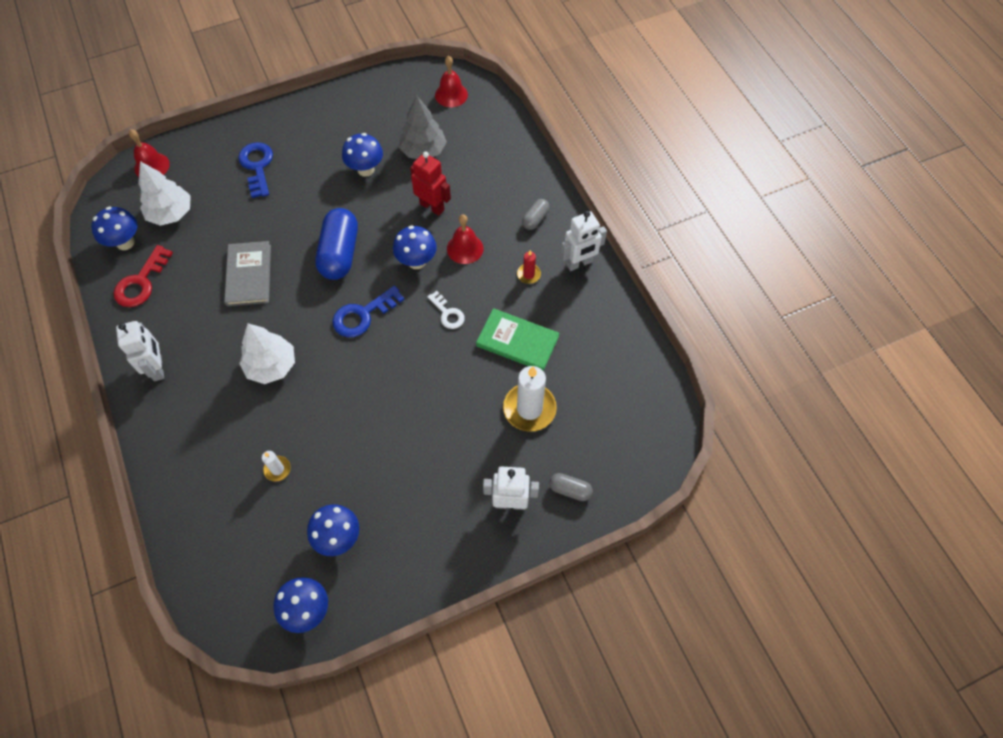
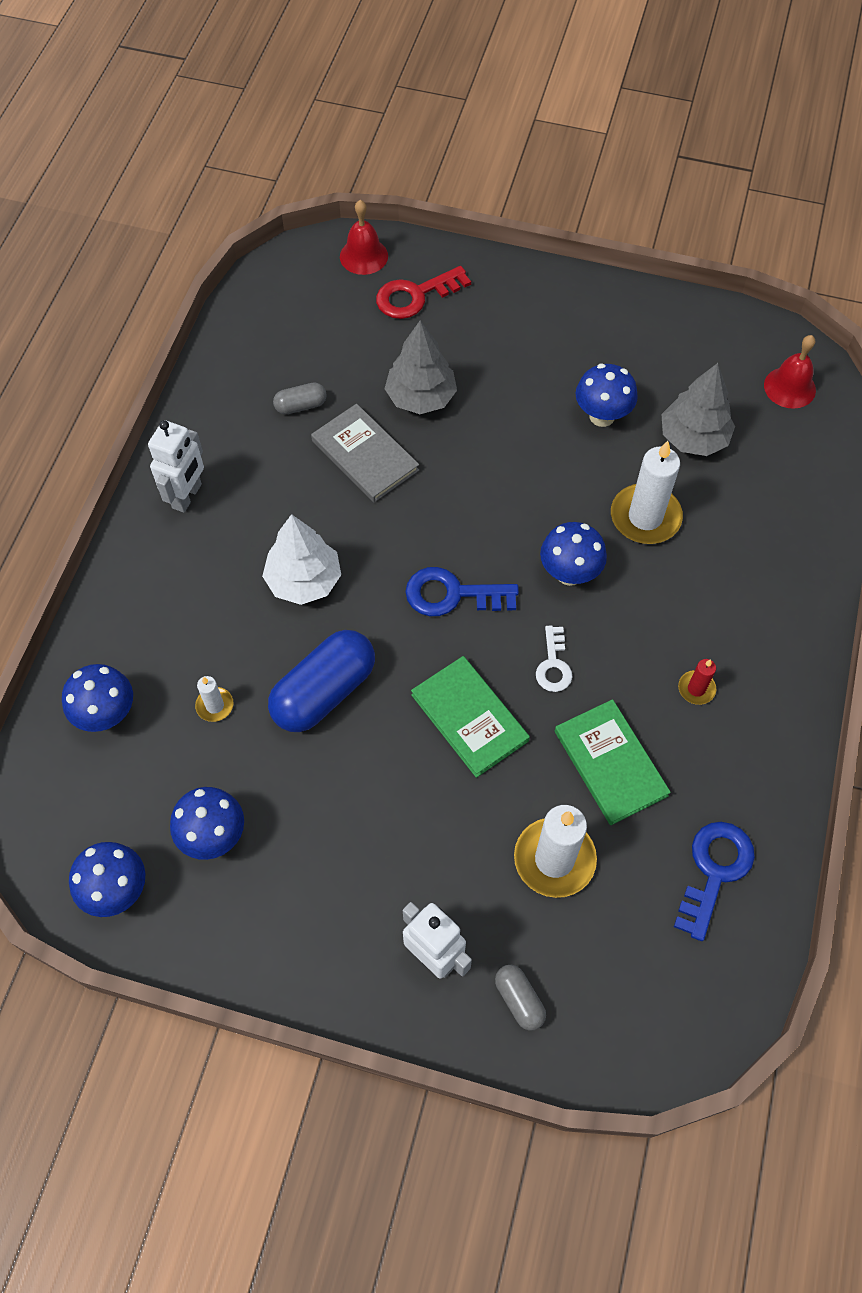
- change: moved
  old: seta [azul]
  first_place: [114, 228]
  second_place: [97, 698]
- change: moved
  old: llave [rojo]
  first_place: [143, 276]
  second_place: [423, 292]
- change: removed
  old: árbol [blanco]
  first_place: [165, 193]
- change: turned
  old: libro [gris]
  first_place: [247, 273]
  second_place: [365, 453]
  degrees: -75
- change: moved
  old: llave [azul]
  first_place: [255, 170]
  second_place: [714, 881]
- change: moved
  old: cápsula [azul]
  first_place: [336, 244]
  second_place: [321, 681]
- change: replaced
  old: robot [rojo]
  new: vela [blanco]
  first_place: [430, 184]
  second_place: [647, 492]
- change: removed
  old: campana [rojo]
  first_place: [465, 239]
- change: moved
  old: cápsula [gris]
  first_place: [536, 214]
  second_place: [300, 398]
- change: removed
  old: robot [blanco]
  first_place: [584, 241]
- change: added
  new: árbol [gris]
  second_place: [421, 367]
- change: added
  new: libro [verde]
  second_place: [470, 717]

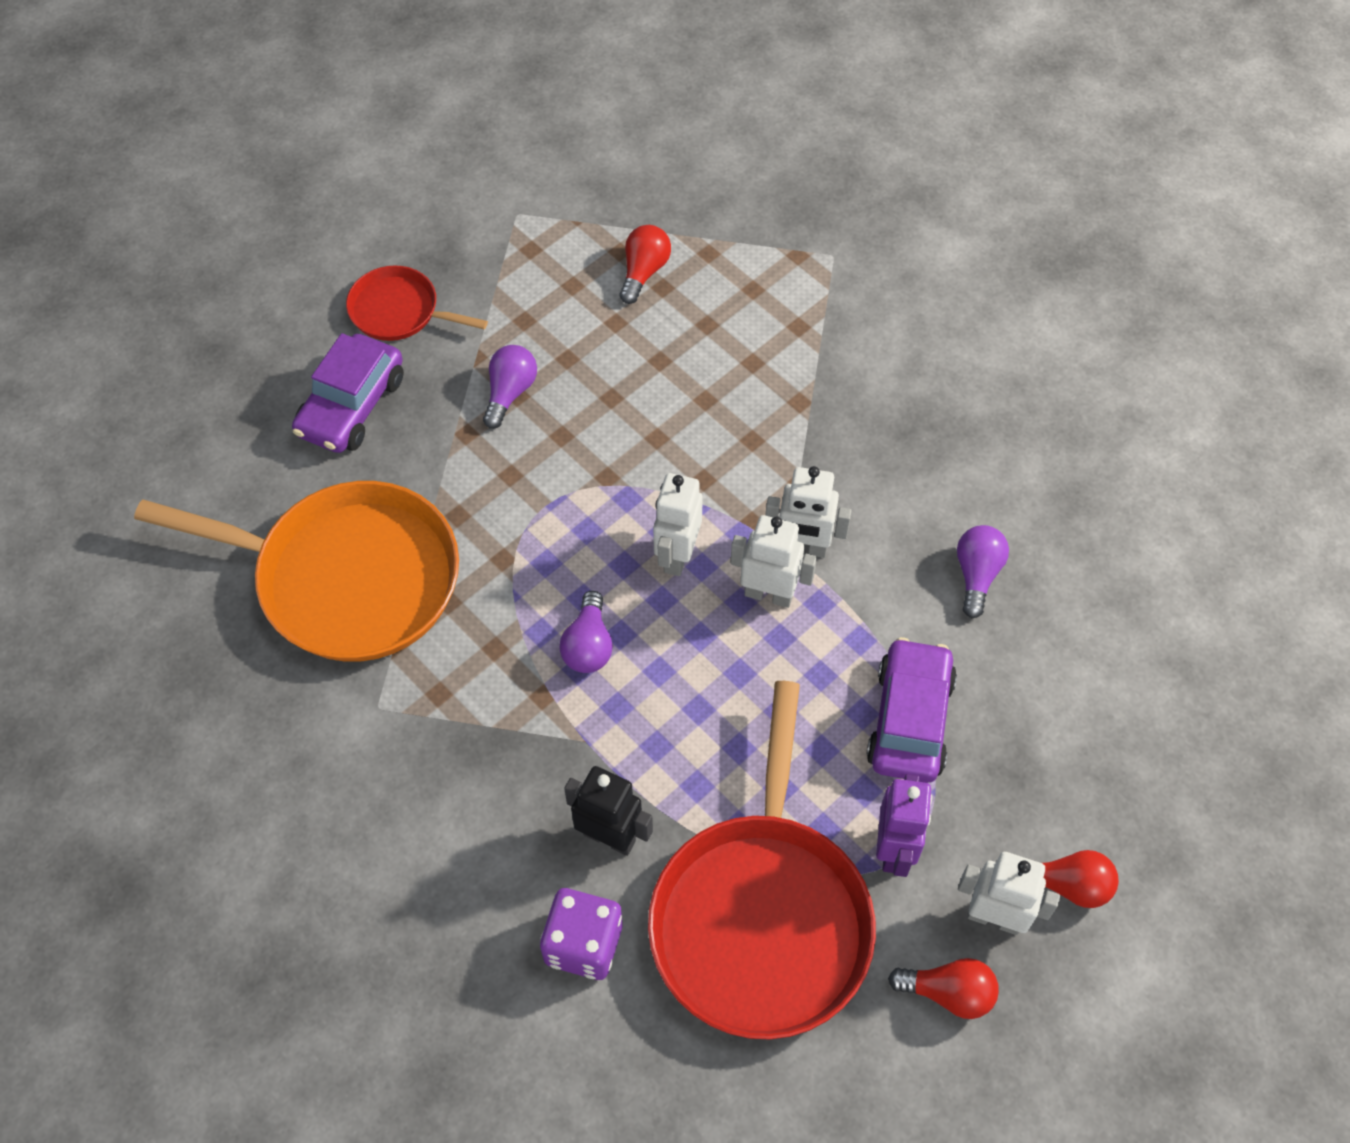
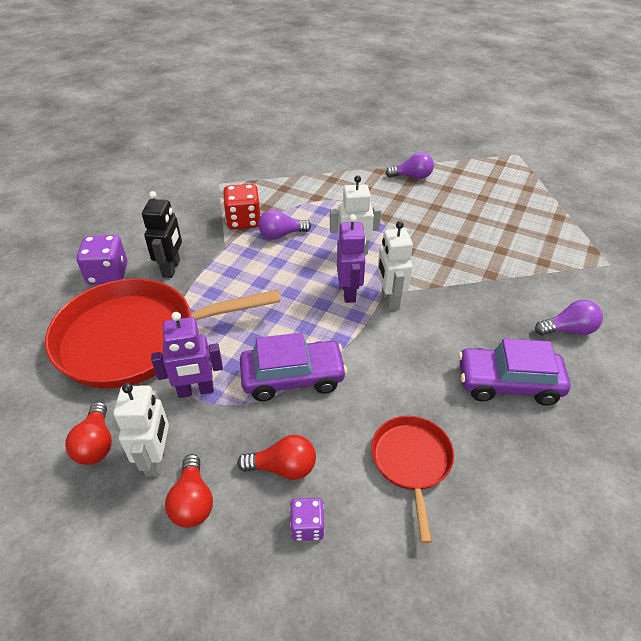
- change: removed
  old: sartén [naranja]
  first_place: [296, 571]
- change: moved
  old: coche [morado]
  first_place: [348, 393]
  second_place: [514, 372]
- change: moved
  old: sartén [rojo]
  first_place: [417, 303]
  second_place: [412, 480]
- change: moved
  old: bombilla [rojo]
  first_place: [645, 264]
  second_place: [276, 457]
- change: recoloured
  old: robot [blanco]
  new: robot [morado]
  first_place: [774, 561]
  second_place: [351, 258]
- change: moved
  old: bombilla [morado]
  first_place: [983, 571]
  second_place: [569, 317]
- change: added
  new: dado [rojo]
  second_place: [242, 206]
- change: added
  new: dado [morado]
  second_place: [307, 519]

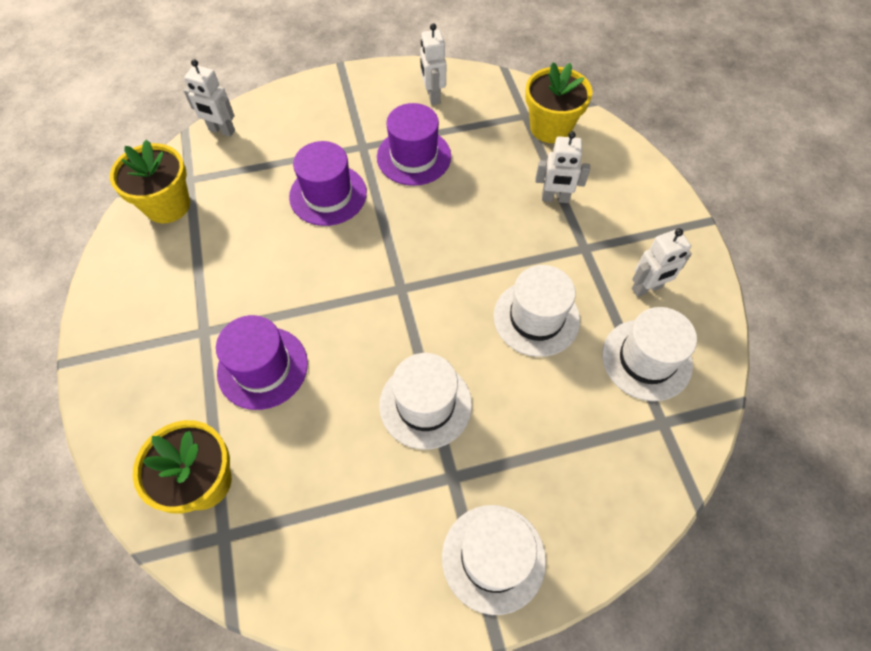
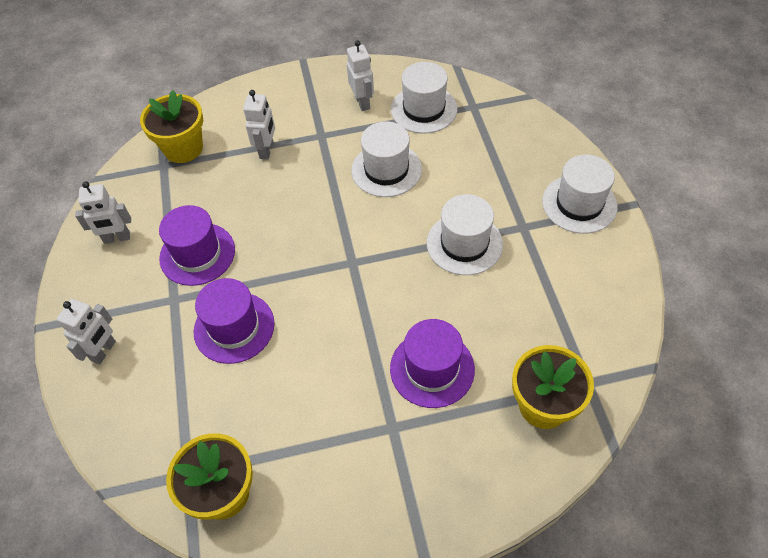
- change: moved
  old: robot [blanco]
  first_place: [209, 98]
  second_place: [86, 331]

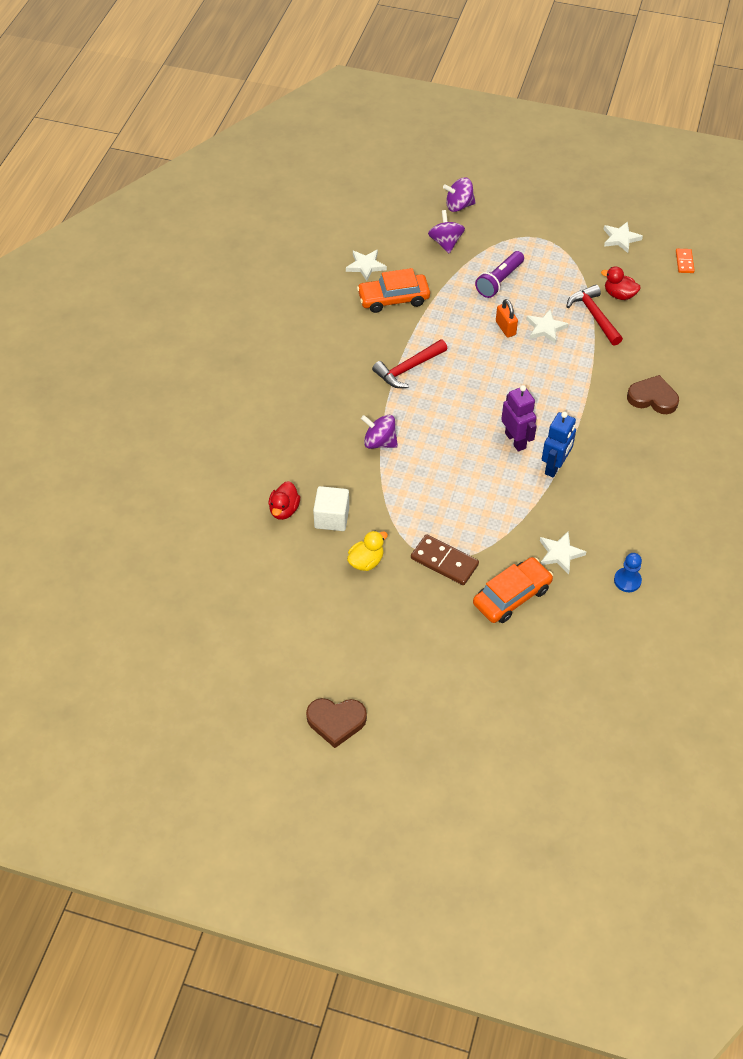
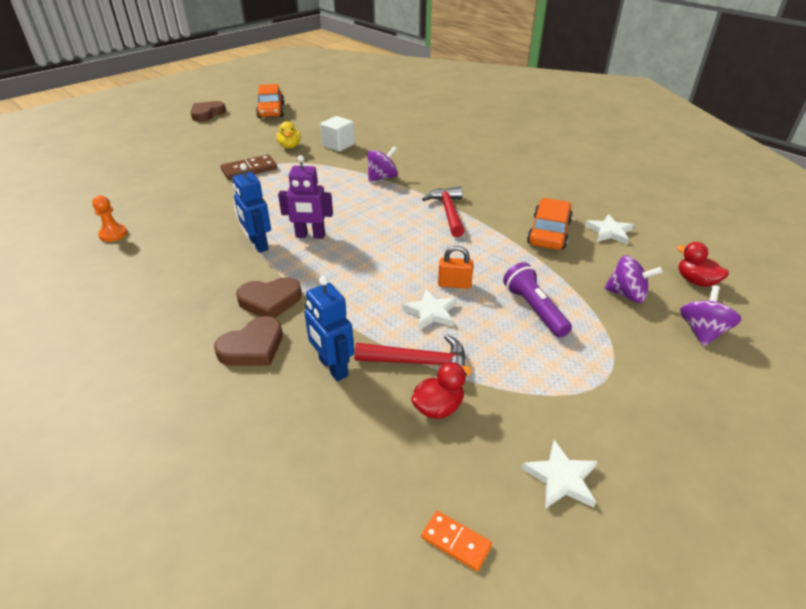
- change: moved
  old: pato [rojo]
  first_place: [284, 500]
  second_place: [703, 264]
- change: moved
  old: coche [naranja]
  first_place: [513, 590]
  second_place: [270, 101]
- change: removed
  old: estrella [blanco]
  first_place: [563, 553]
- change: recoloured
  old: peón [azul]
  new: peón [naranja]
  first_place: [628, 572]
  second_place: [109, 219]
- change: added
  new: corazón [marrón]
  second_place: [269, 297]
- change: added
  new: robot [azul]
  second_place: [329, 328]

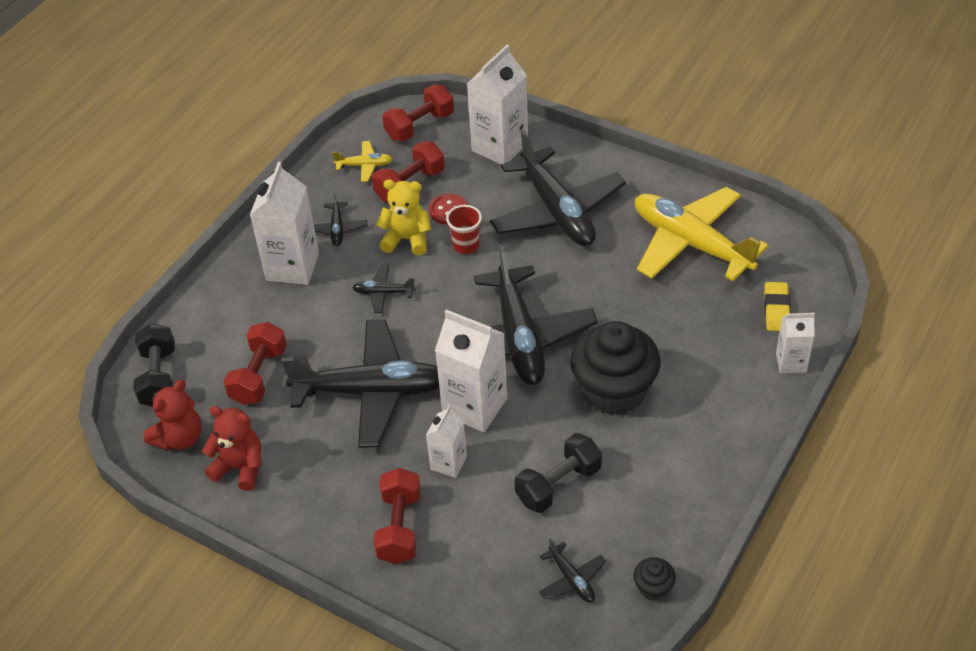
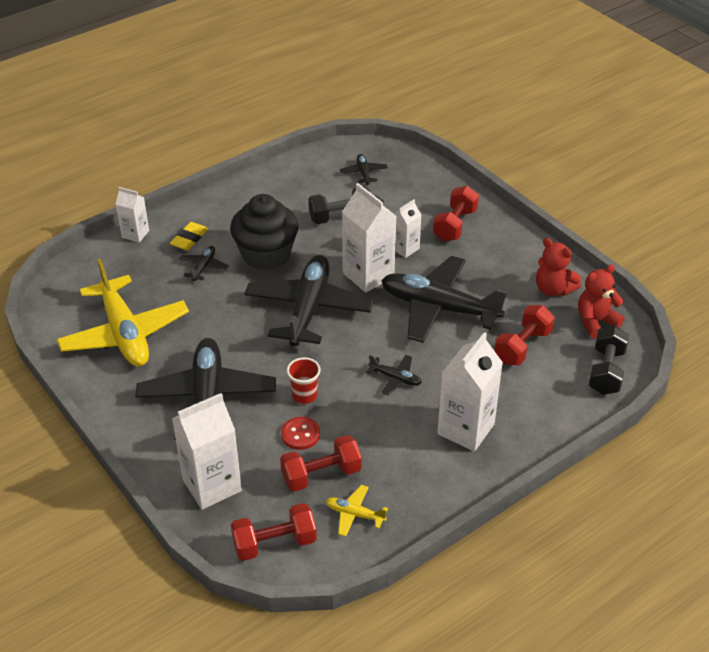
- change: moved
  old: avión [negro]
  first_place: [340, 219]
  second_place: [203, 263]
- change: removed
  old: osito [amarillo]
  first_place: [403, 217]
- change: removed
  old: magdalena [negro]
  first_place: [654, 579]
- change: moved
  old: goma de borrar [amarillo]
  first_place: [777, 306]
  second_place: [189, 236]

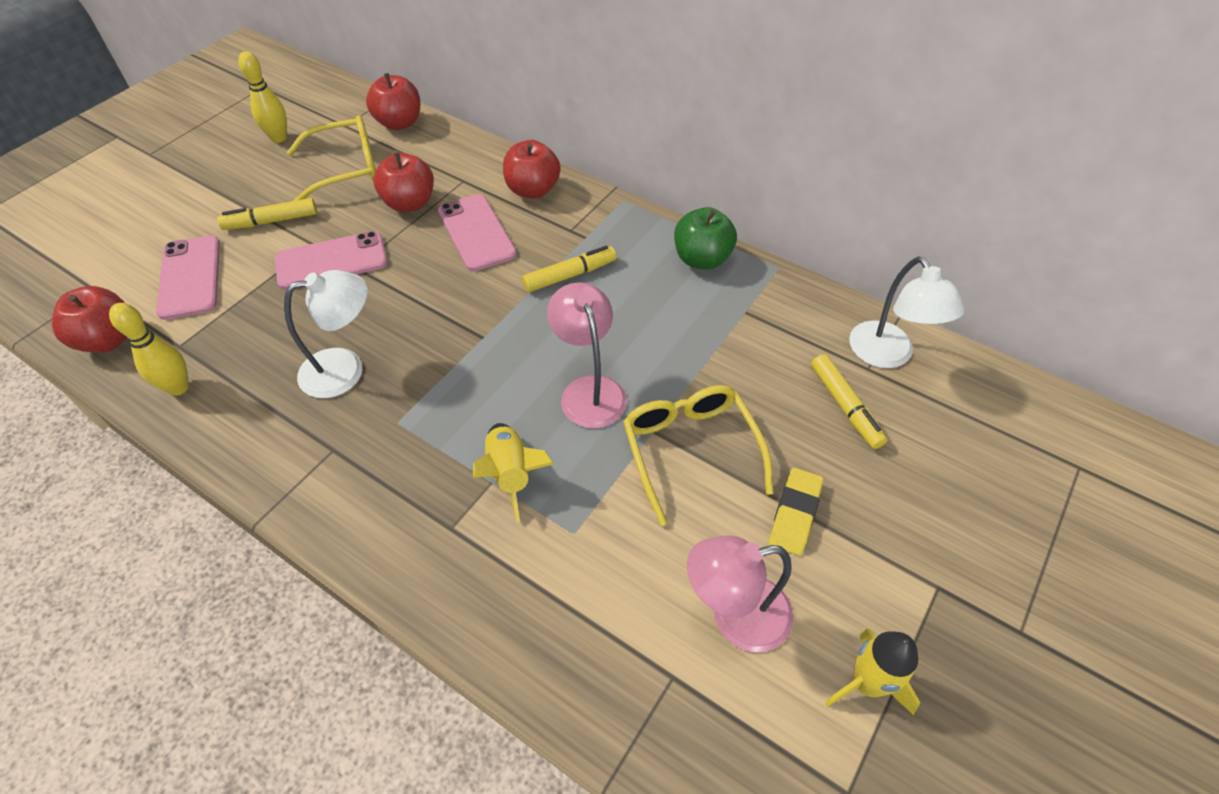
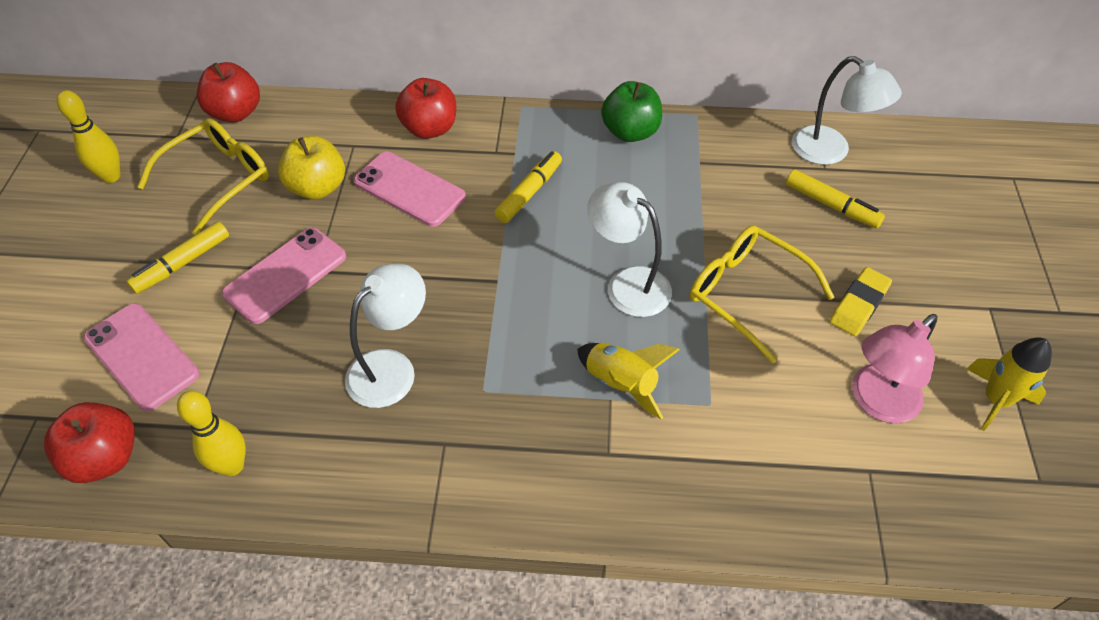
- change: recoloured
  old: manzana [rojo]
  new: manzana [amarillo]
  first_place: [403, 182]
  second_place: [311, 168]
- change: recoloured
  old: lámpara [rosa]
  new: lámpara [blanco]
  first_place: [587, 355]
  second_place: [629, 249]
- change: turned
  old: goma de borrar [amarillo]
  first_place: [796, 512]
  second_place: [861, 301]
  degrees: 45

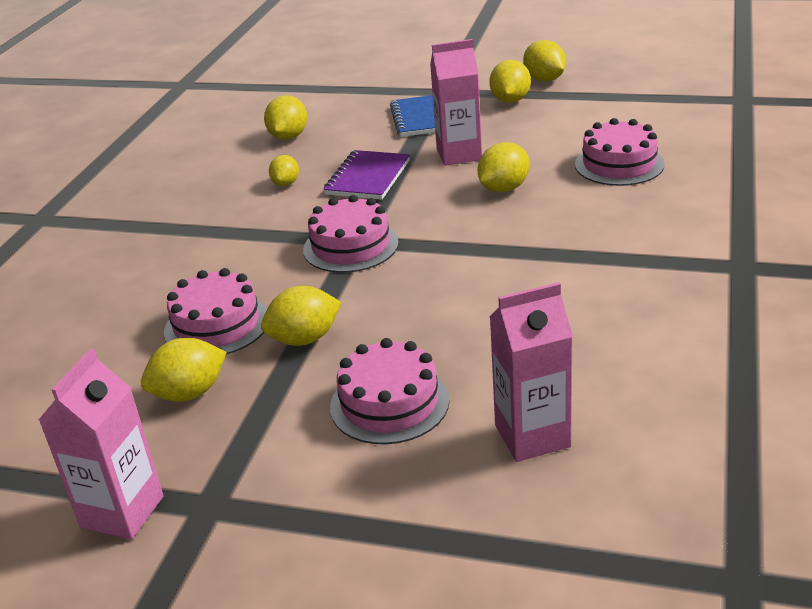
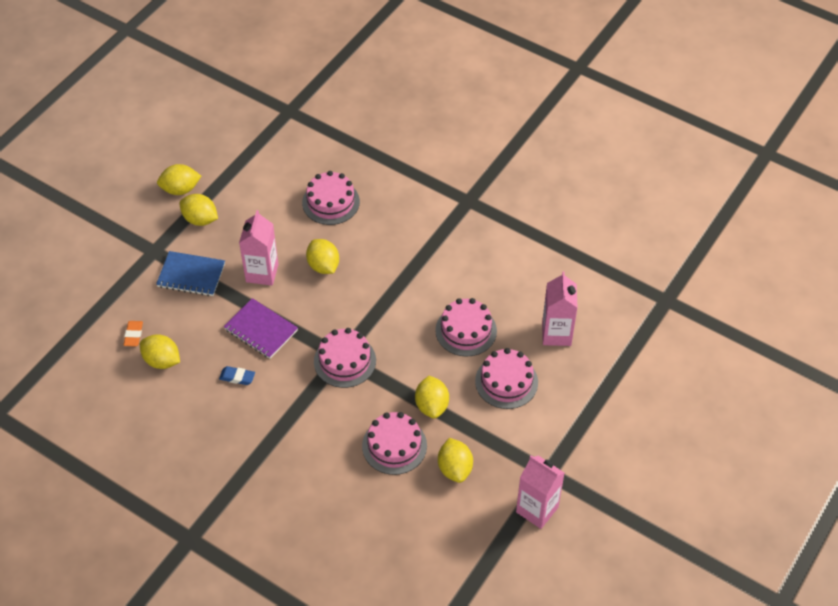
- change: replaced
  old: limón [amarillo]
  new: goma de borrar [azul]
  first_place: [284, 170]
  second_place: [237, 375]
- change: added
  new: goma de borrar [naranja]
  second_place: [133, 333]
- change: added
  new: tarta [rosa]
  second_place: [466, 327]

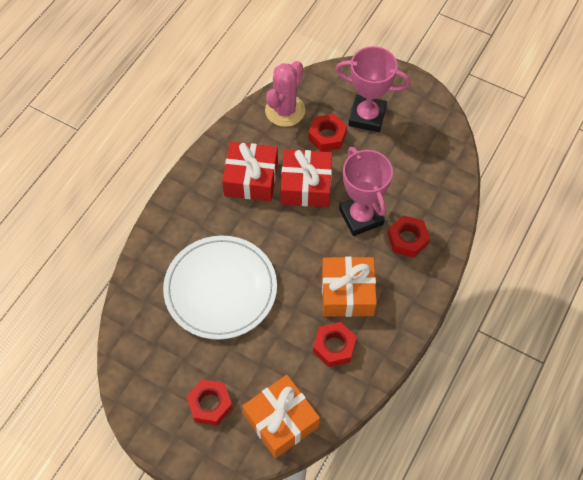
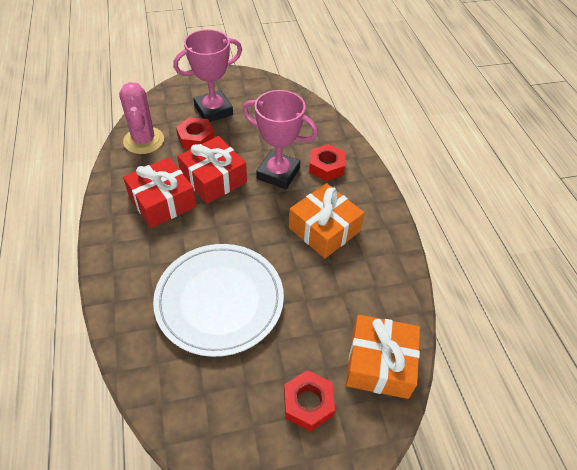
- change: removed
  old: tuerca [rojo]
  first_place: [335, 344]

